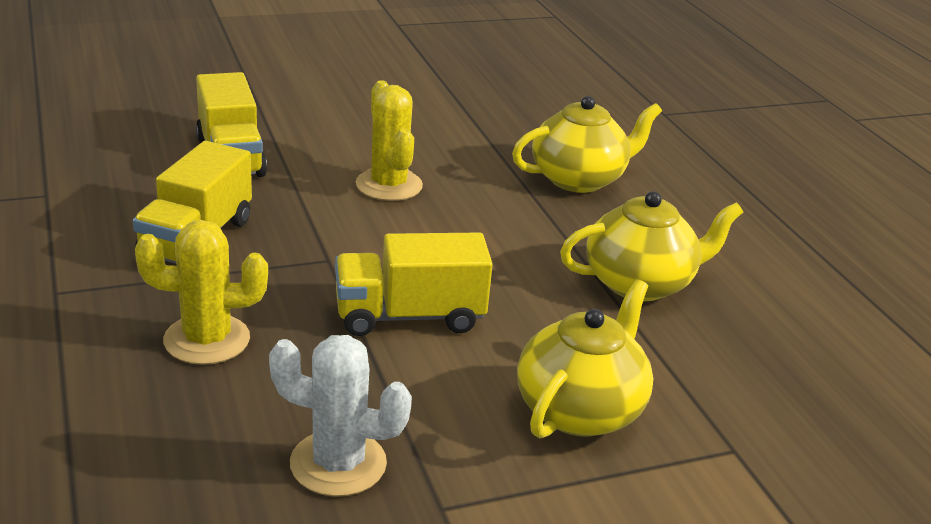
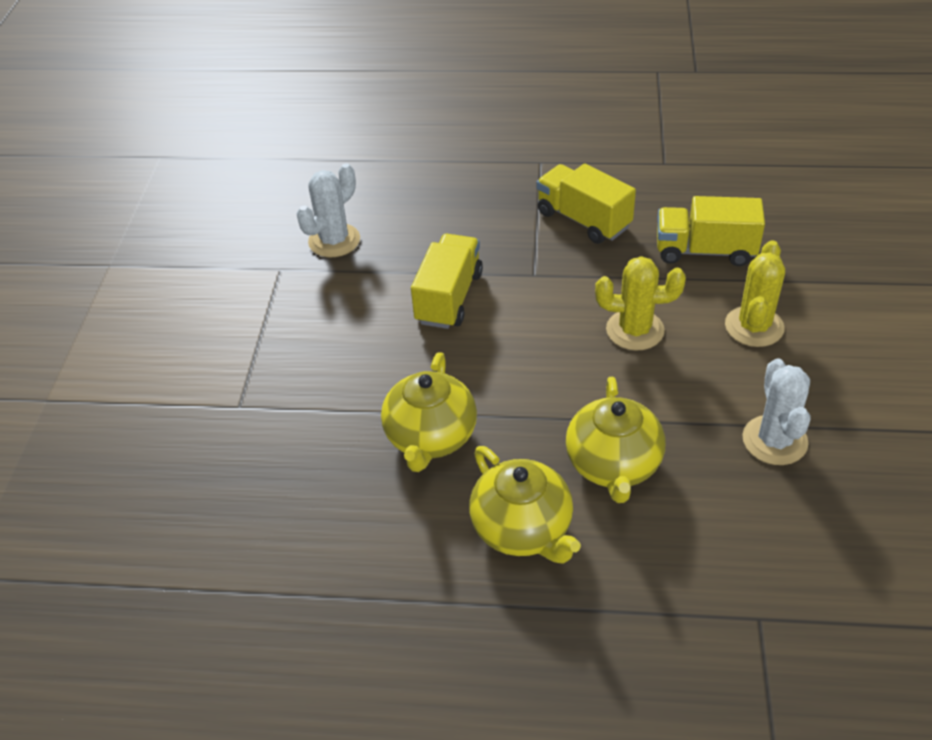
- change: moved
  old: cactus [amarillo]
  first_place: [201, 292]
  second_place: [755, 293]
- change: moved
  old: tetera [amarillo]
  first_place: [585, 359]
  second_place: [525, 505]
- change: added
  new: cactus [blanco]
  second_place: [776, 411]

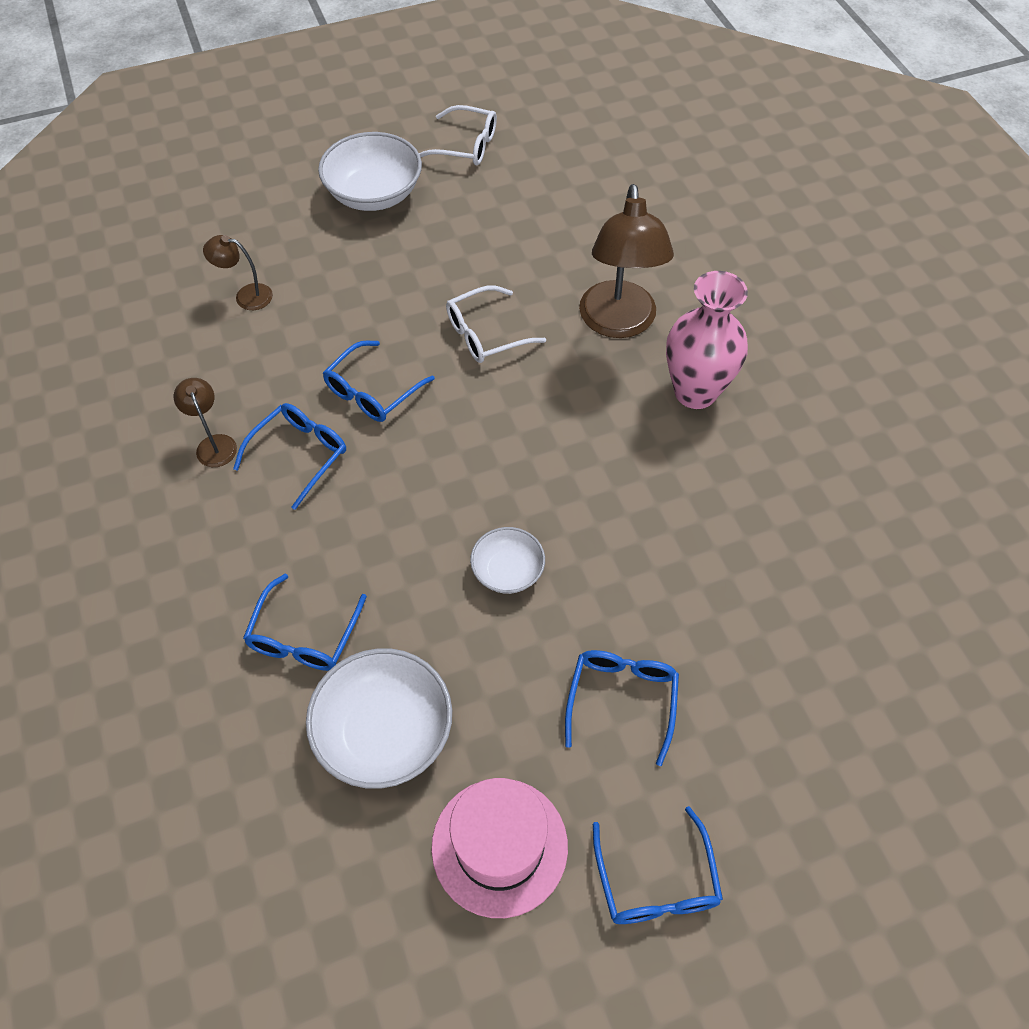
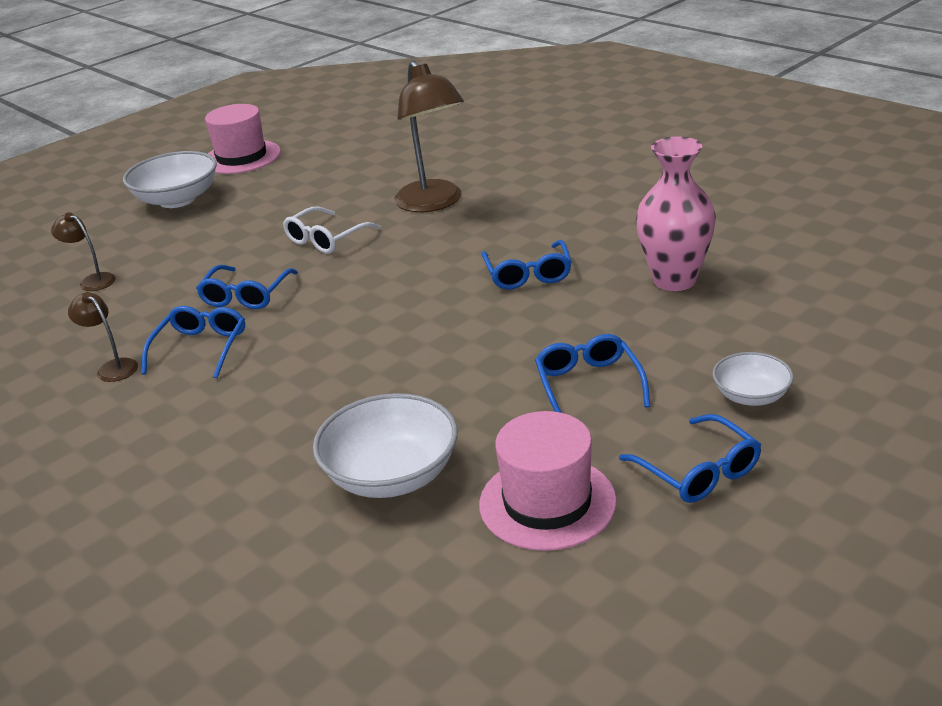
- change: turned
  old: lámpara [marrón]
  first_place: [238, 272]
  second_place: [83, 251]
  degrees: 45
- change: moved
  old: gafas [azul]
  first_place: [305, 622]
  second_place: [527, 264]
- change: replaced
  old: gafas [blanco]
  new: sombrero [rosa]
  first_place: [458, 135]
  second_place: [243, 139]
- change: moved
  old: cuenco [blanco]
  first_place: [507, 560]
  second_place: [753, 379]
- change: moved
  old: florero [rosa]
  first_place: [707, 340]
  second_place: [676, 214]

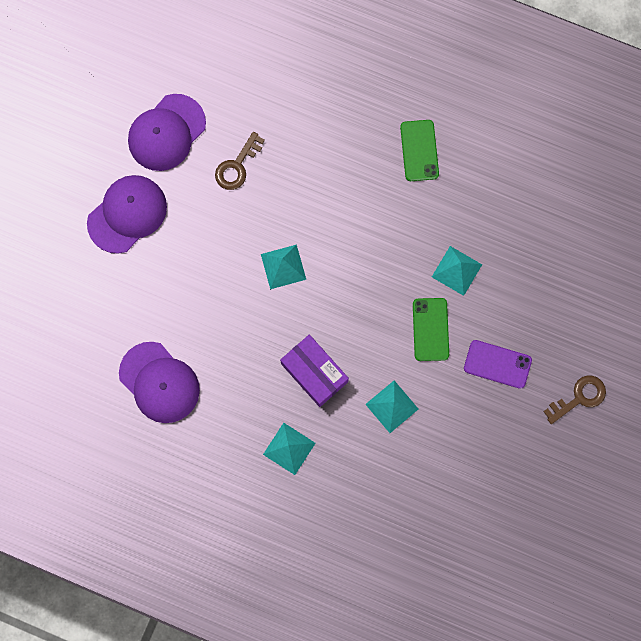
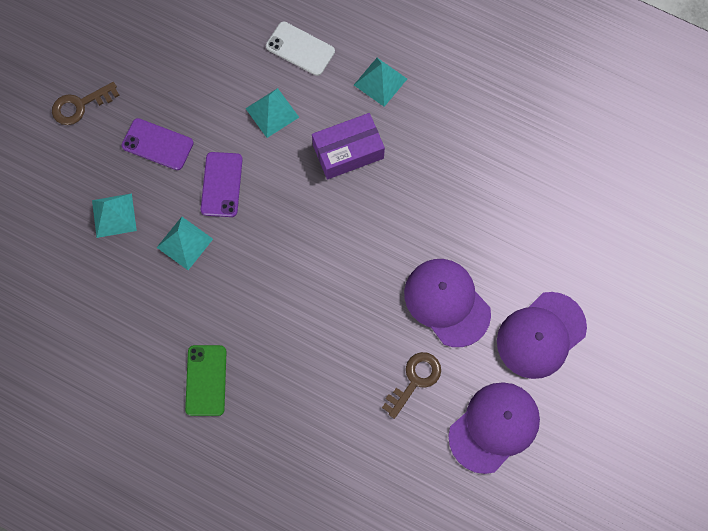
- change: moved
  old: gorra [morado]
  first_place: [159, 382]
  second_place: [447, 303]
- change: moved
  old: pirámide [turquesa]
  first_place: [283, 267]
  second_place: [114, 215]
- change: turned
  old: caja [morado]
  first_place: [314, 371]
  second_place: [348, 146]
  degrees: -75
- change: recoloured
  old: móvil [verde]
  new: móvil [morado]
  first_place: [431, 329]
  second_place: [222, 184]
- change: added
  new: móvil [blanco]
  second_place: [300, 49]

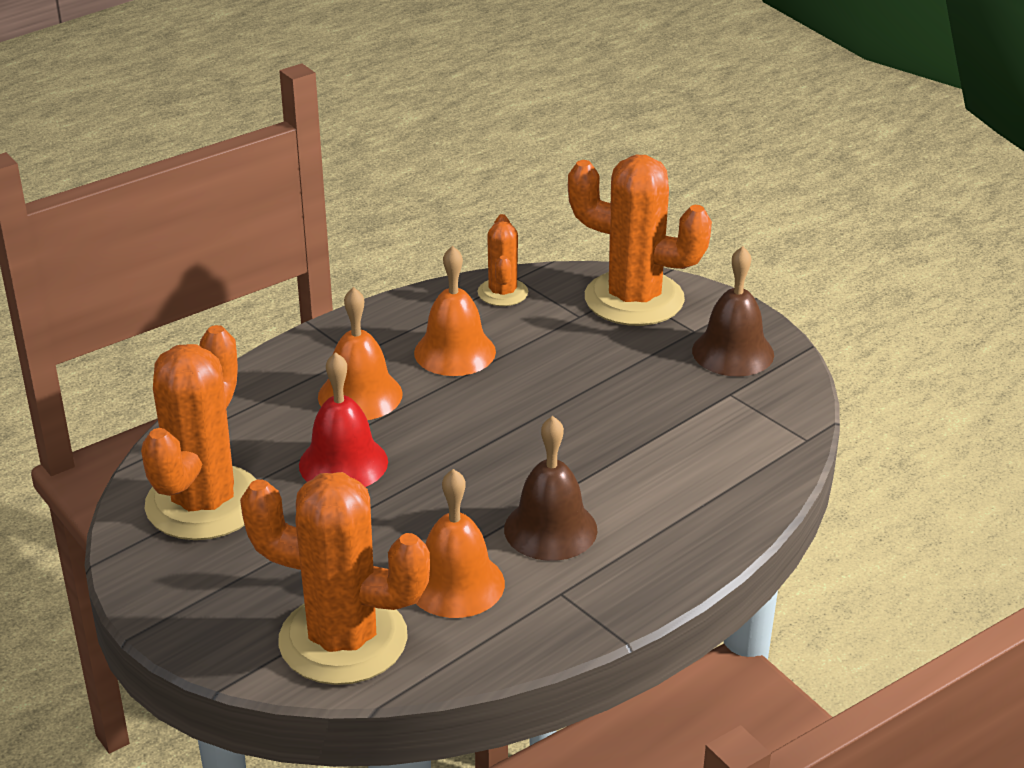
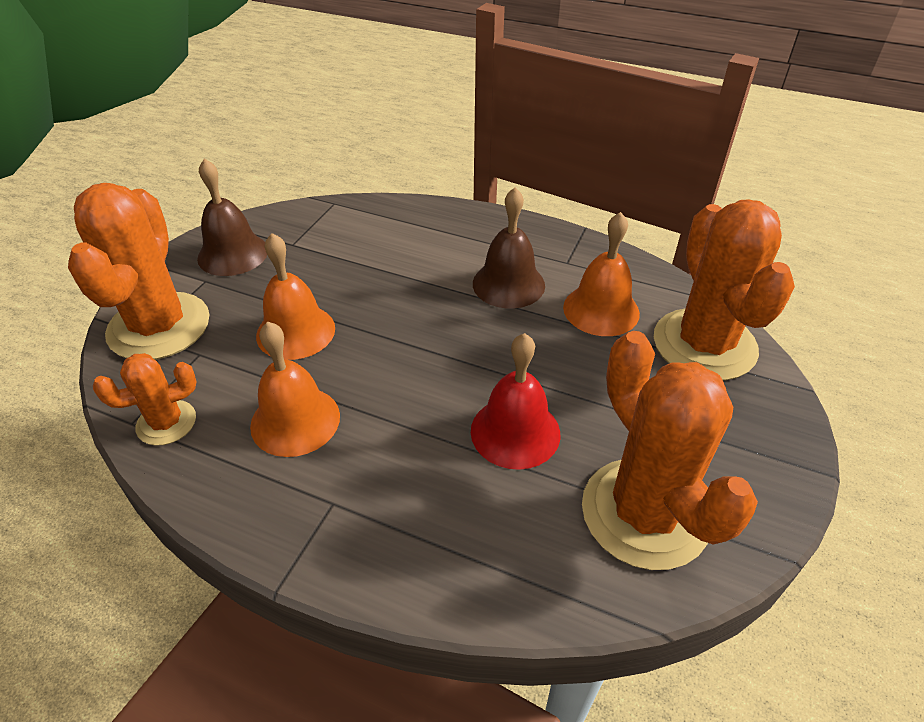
- change: turned
  old: cactus [naranja]
  first_place: [199, 432]
  second_place: [670, 450]
  degrees: 75
- change: moved
  old: campana [naranja]
  first_place: [360, 353]
  second_place: [295, 296]

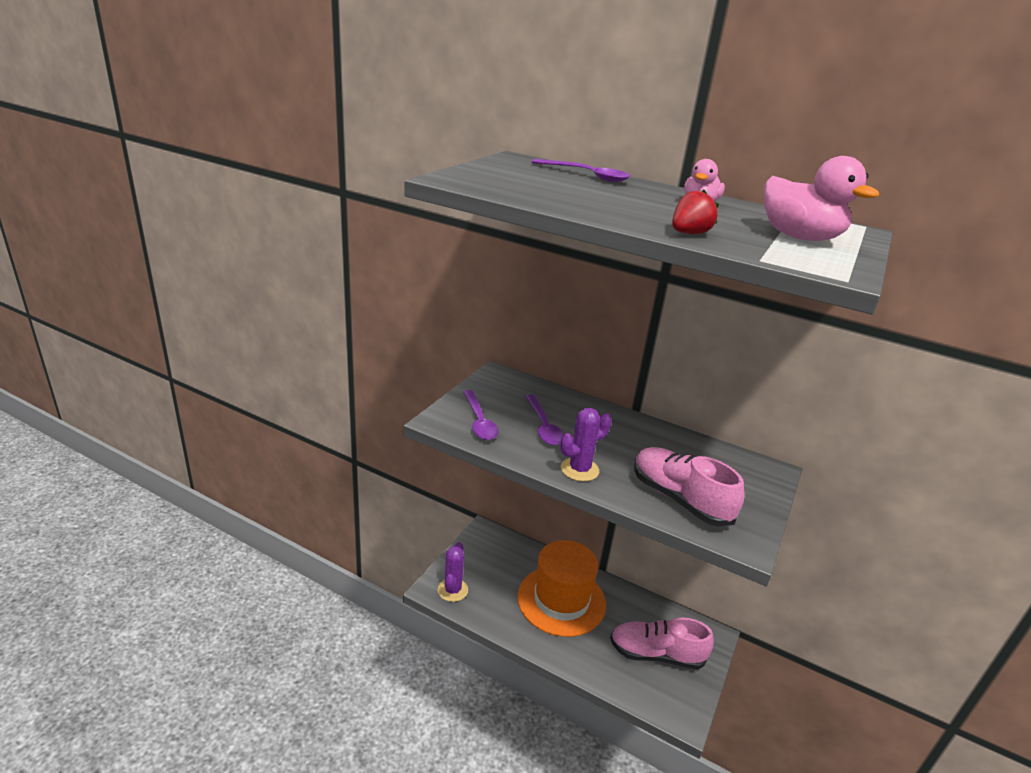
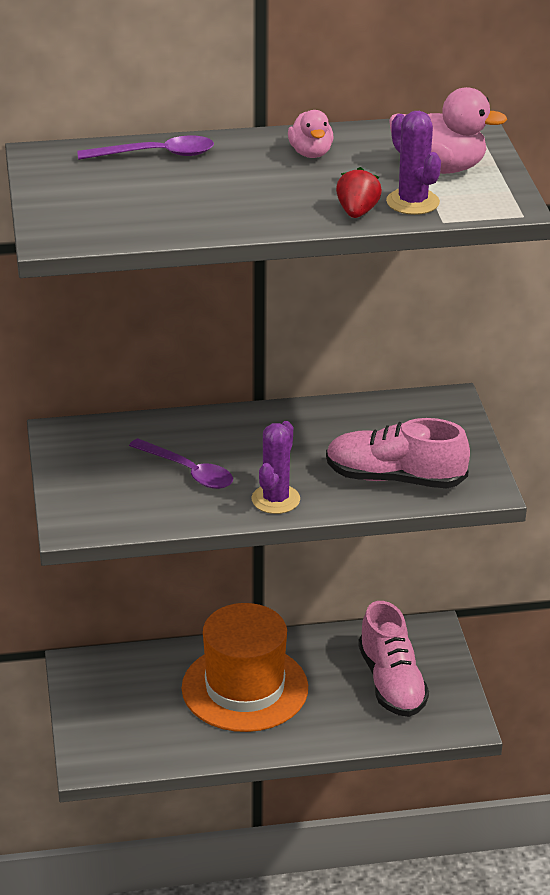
- change: moved
  old: cactus [morado]
  first_place: [453, 572]
  second_place: [413, 163]
- change: removed
  old: cuchara [morado]
  first_place: [481, 415]
- change: turned
  old: zapato [rosa]
  first_place: [662, 643]
  second_place: [393, 659]
  degrees: -75

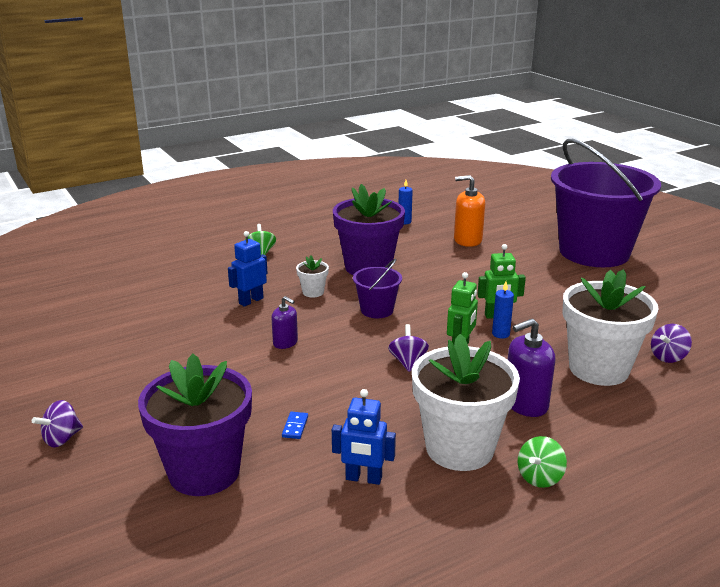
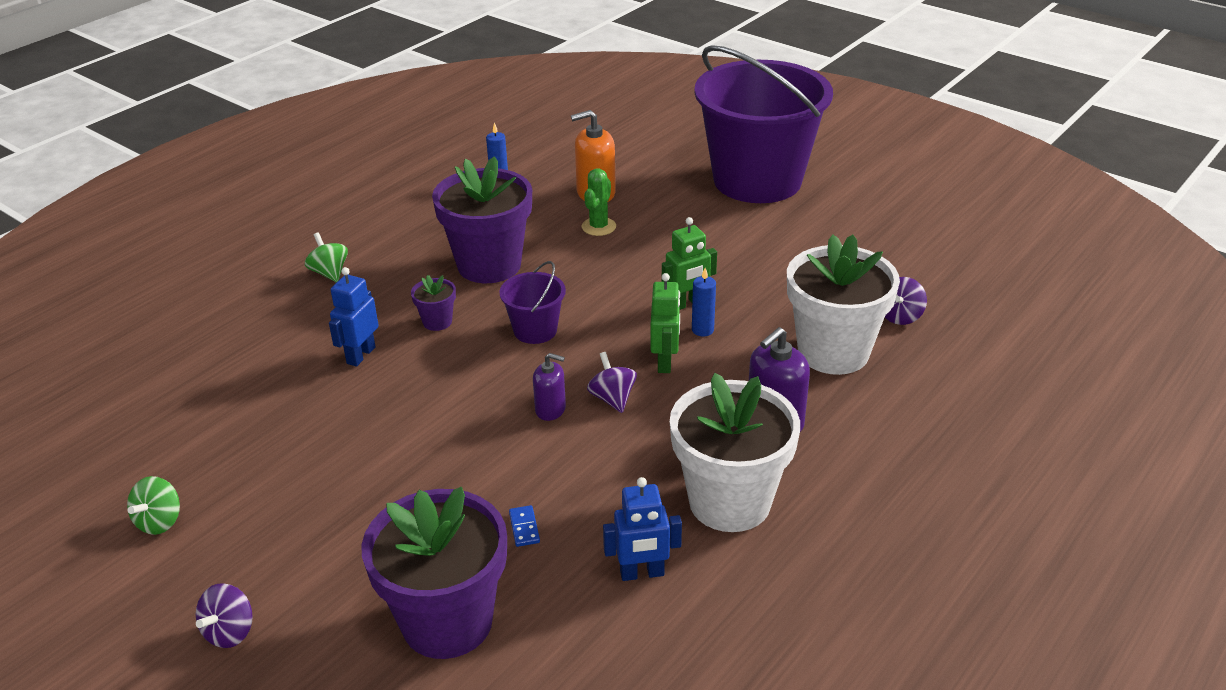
- change: moved
  old: dispensador de jabón [morado]
  first_place: [285, 322]
  second_place: [549, 387]
- change: recoloured
  old: maceta [blanco]
  new: maceta [morado]
  first_place: [312, 276]
  second_place: [433, 303]
- change: moved
  old: peonza [verde]
  first_place: [542, 462]
  second_place: [153, 505]
- change: added
  new: cactus [verde]
  second_place: [599, 202]

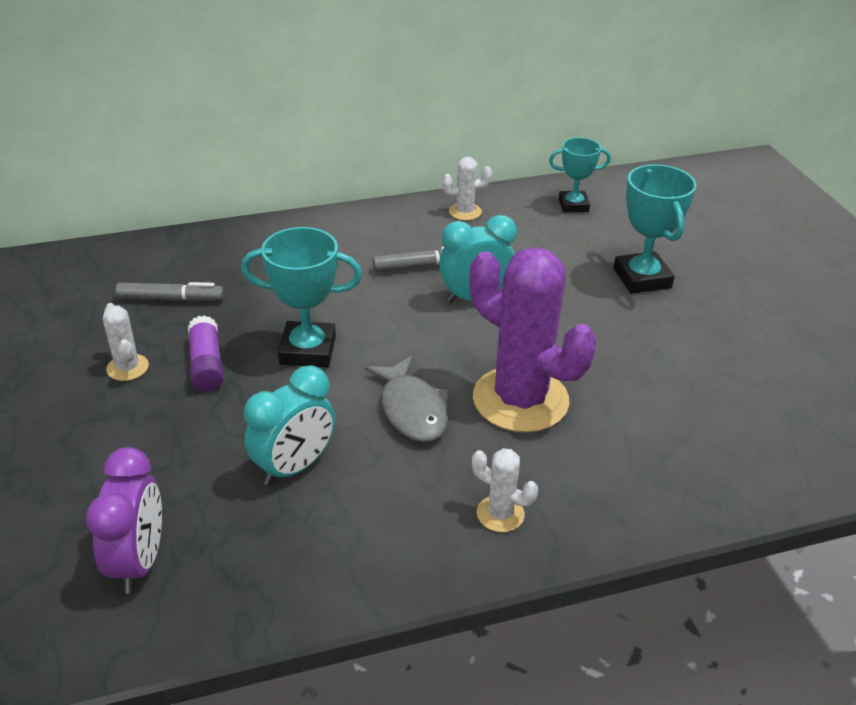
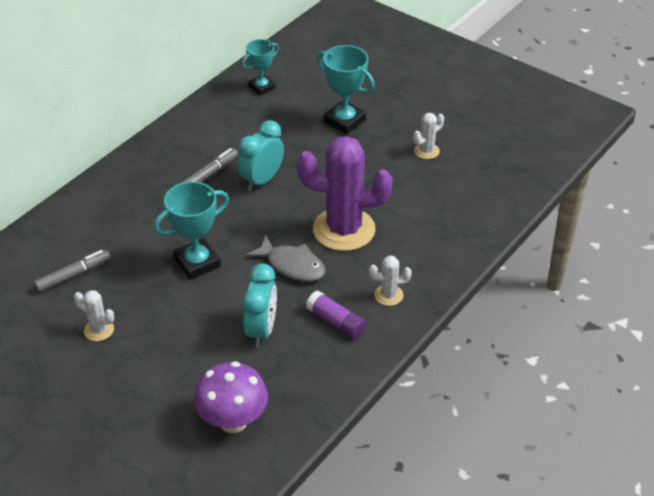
- change: replaced
  old: despertador [morado]
  new: seta [morado]
  first_place: [124, 520]
  second_place: [231, 397]
- change: moved
  old: barra de pegamento [morado]
  first_place: [205, 353]
  second_place: [336, 315]
- change: moved
  old: cactus [blanco]
  first_place: [467, 188]
  second_place: [428, 136]

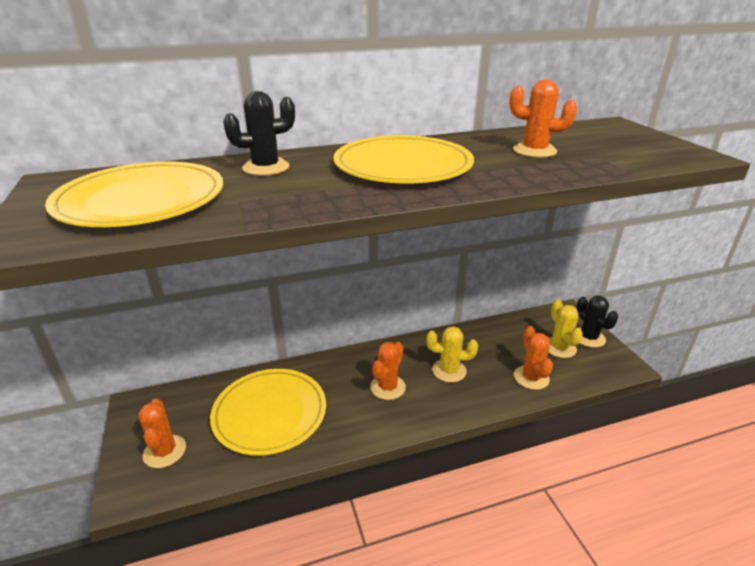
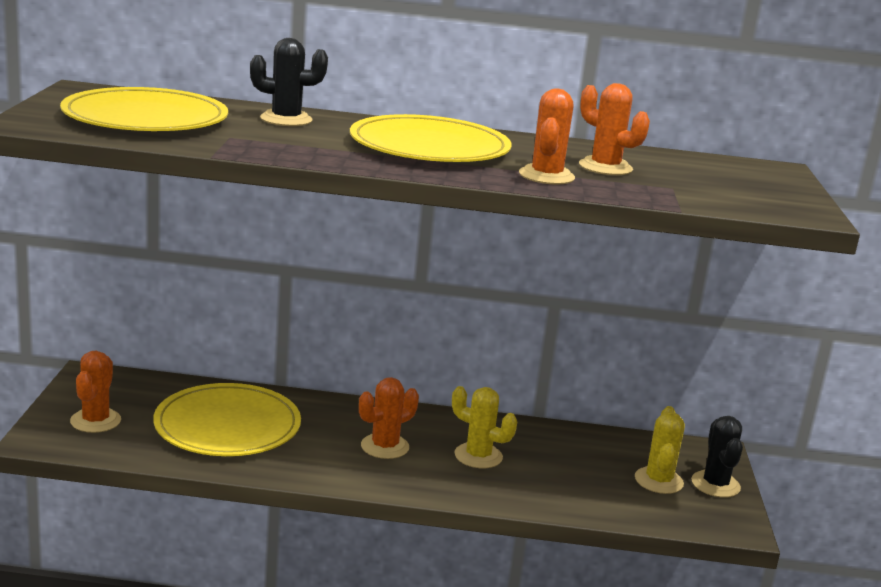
- change: moved
  old: cactus [naranja]
  first_place: [533, 358]
  second_place: [547, 136]

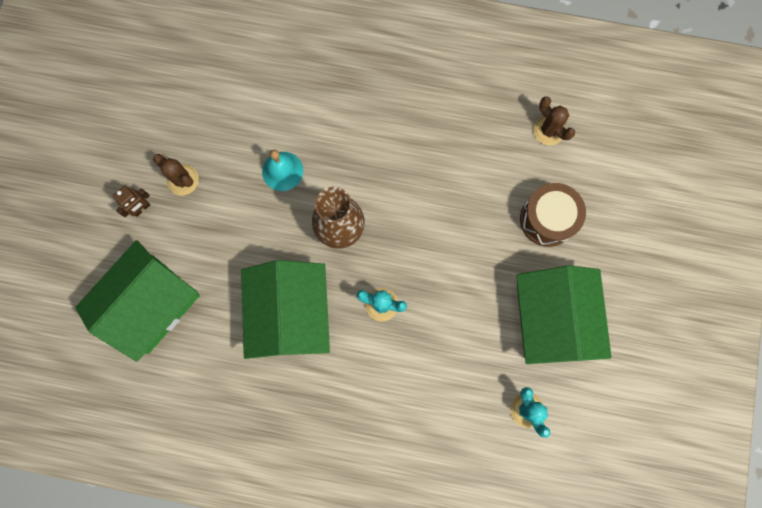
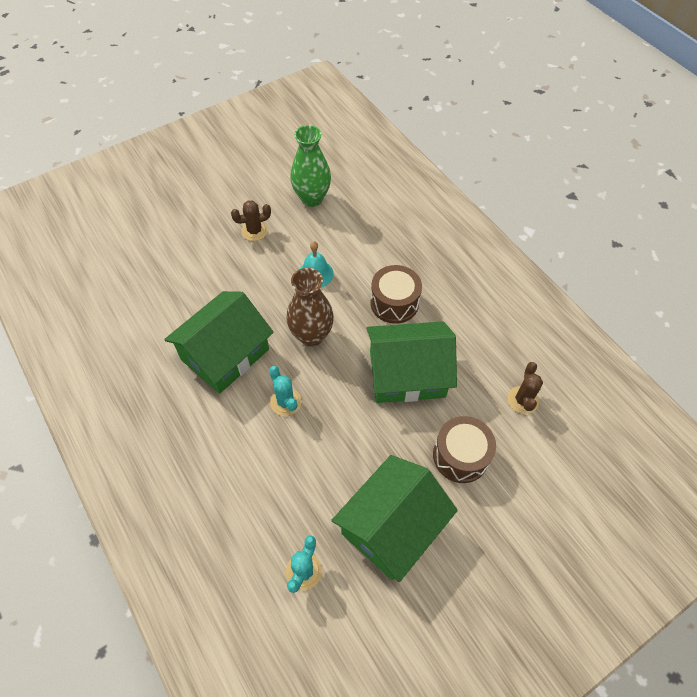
- change: moved
  old: casa [verde]
  first_place: [137, 301]
  second_place: [411, 362]
- change: removed
  old: robot [marrón]
  first_place: [131, 201]
- change: turned
  old: cactus [marrón]
  first_place: [176, 174]
  second_place: [251, 220]
  degrees: 75
- change: added
  new: florero [verde]
  second_place: [310, 166]
- change: added
  new: tambor [marrón]
  second_place: [396, 294]

